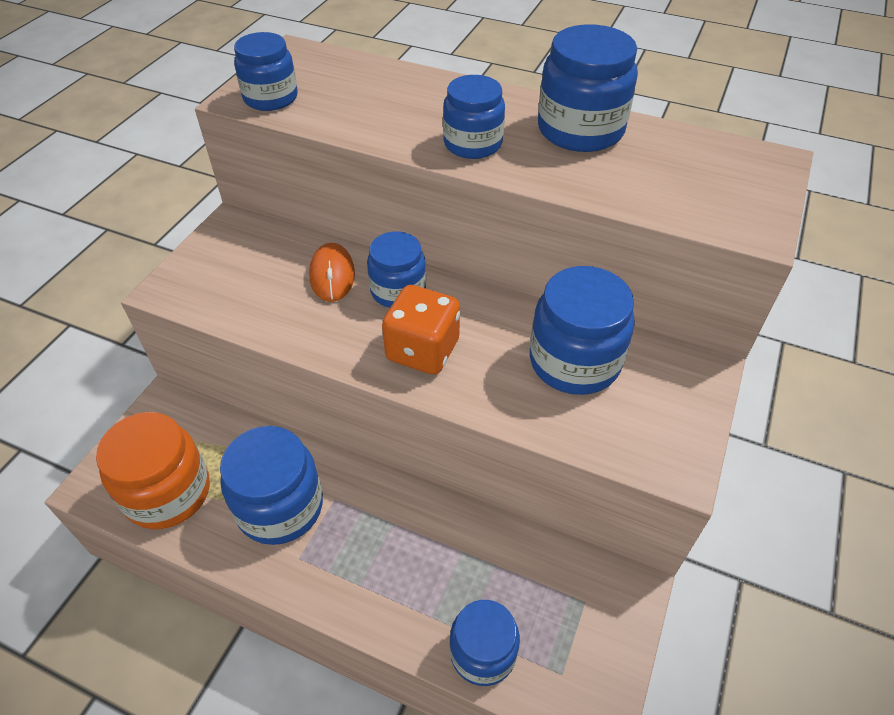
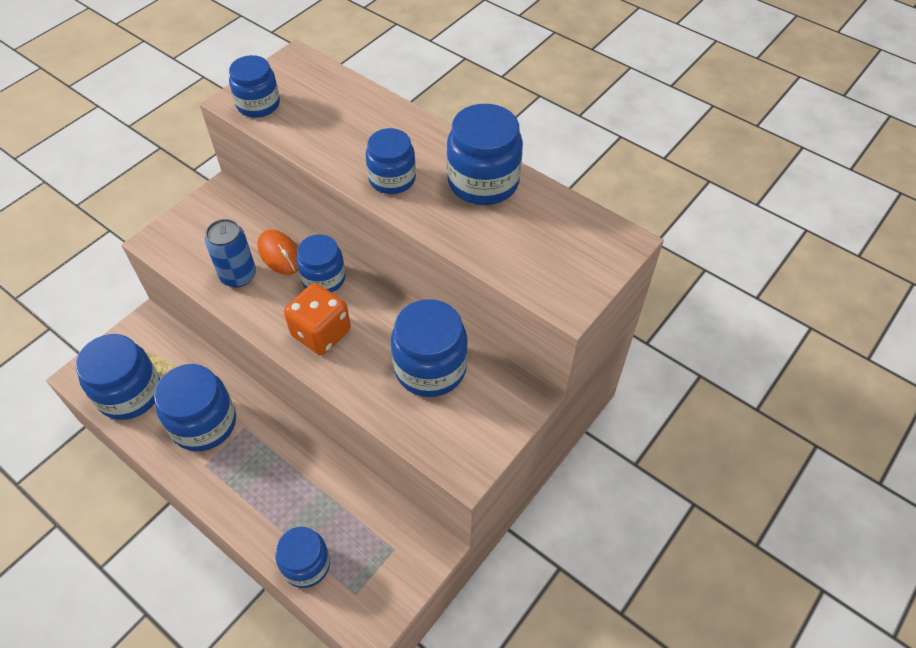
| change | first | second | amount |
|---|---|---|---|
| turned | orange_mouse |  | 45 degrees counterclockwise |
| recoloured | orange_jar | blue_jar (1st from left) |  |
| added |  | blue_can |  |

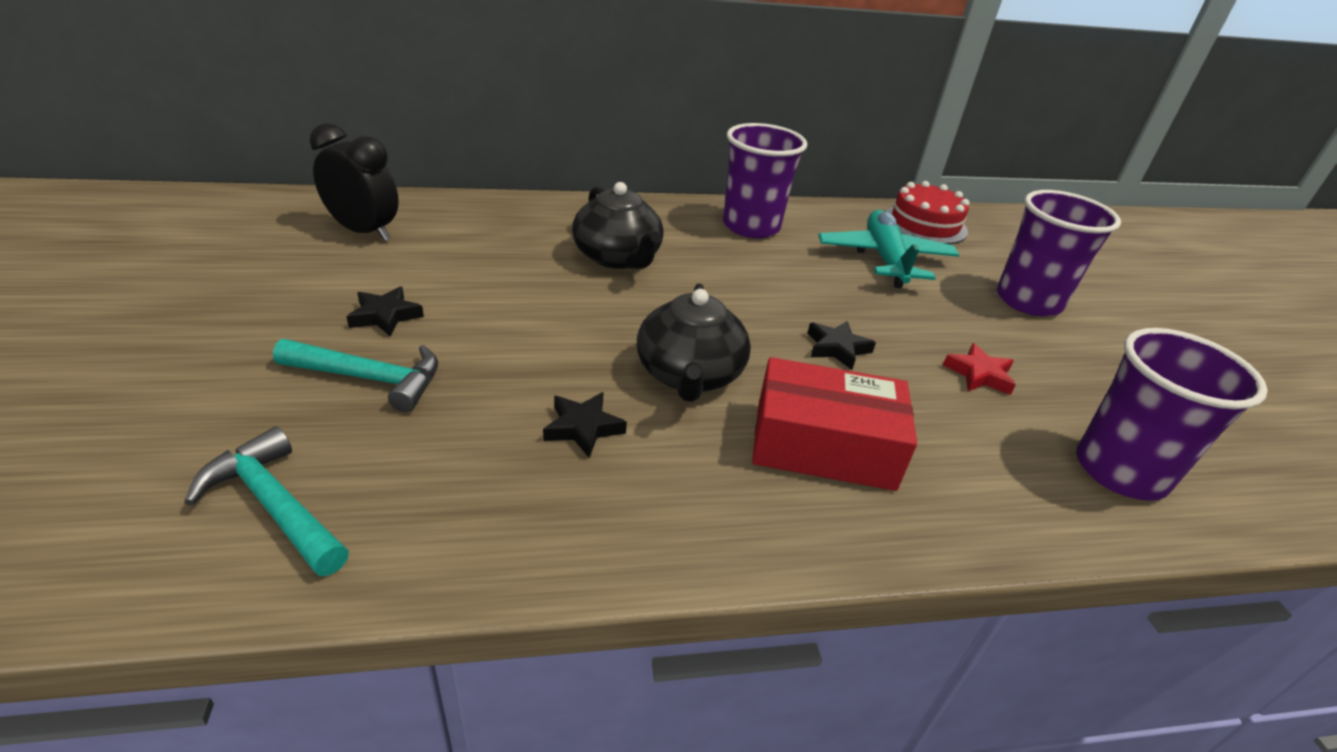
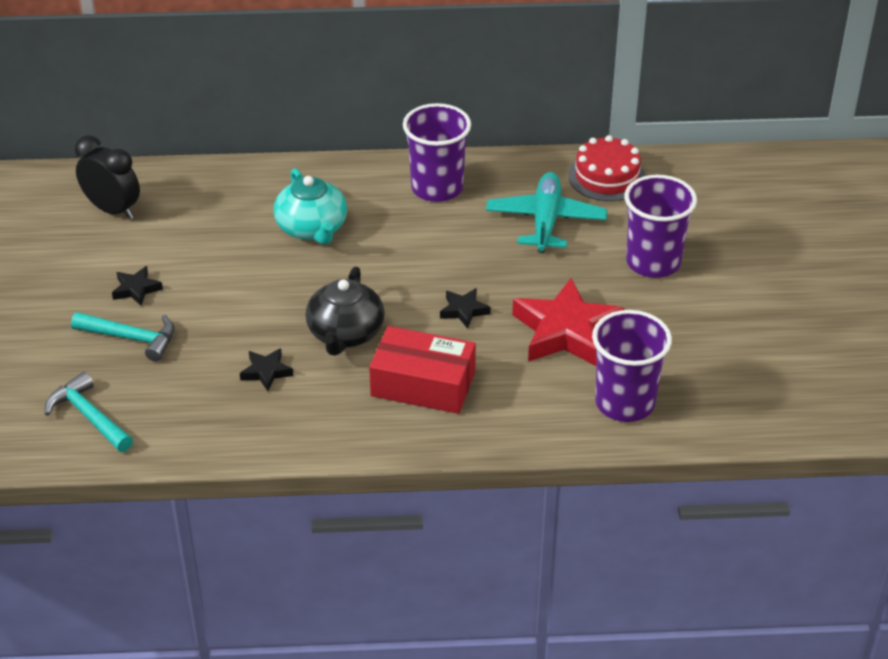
| change | first | second | amount |
|---|---|---|---|
| recoloured | black_teapot (1st from left) | turquoise_teapot |  |
| resized | red_star |  | x2.17 |

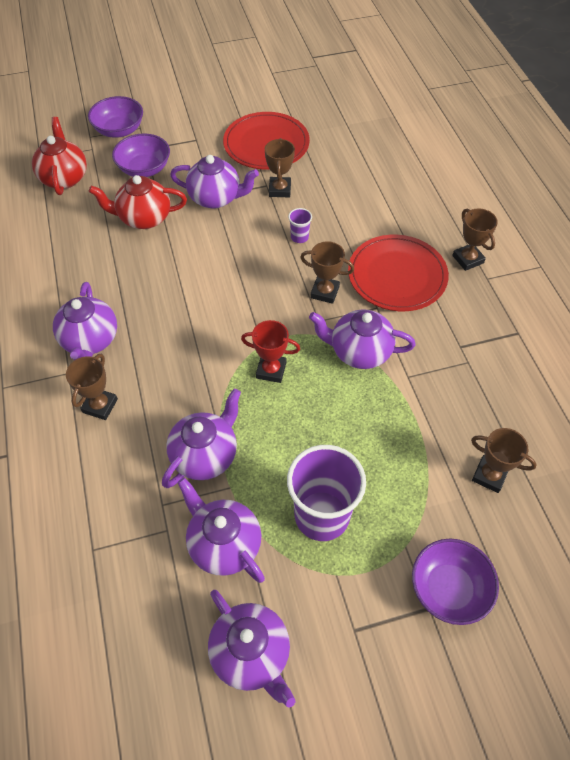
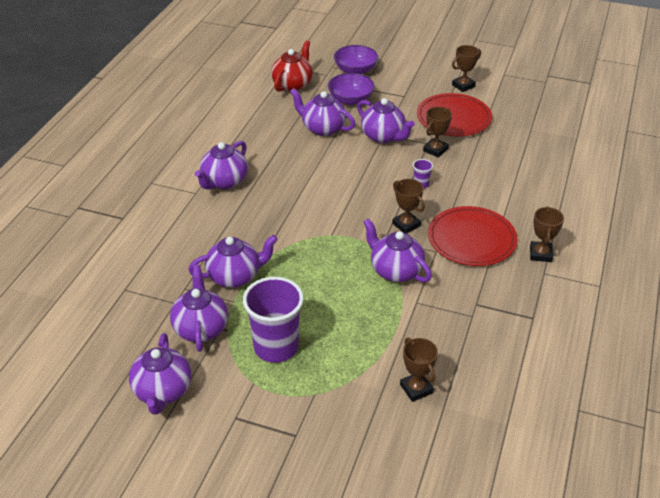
| change | first | second | amount |
|---|---|---|---|
| recoloured | red_teapot (2nd from left) | purple_teapot (5th from left) |  |
| removed | red_trophy |  |  |
| moved | brown_trophy (1st from left in the first image) | brown_trophy (4th from left) |  |
| removed | purple_bowl (3rd from left) |  |  |

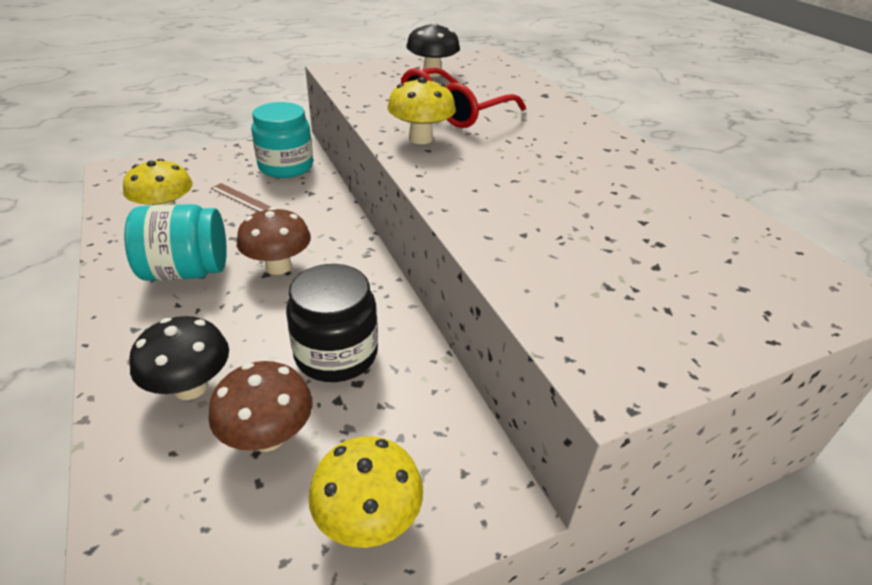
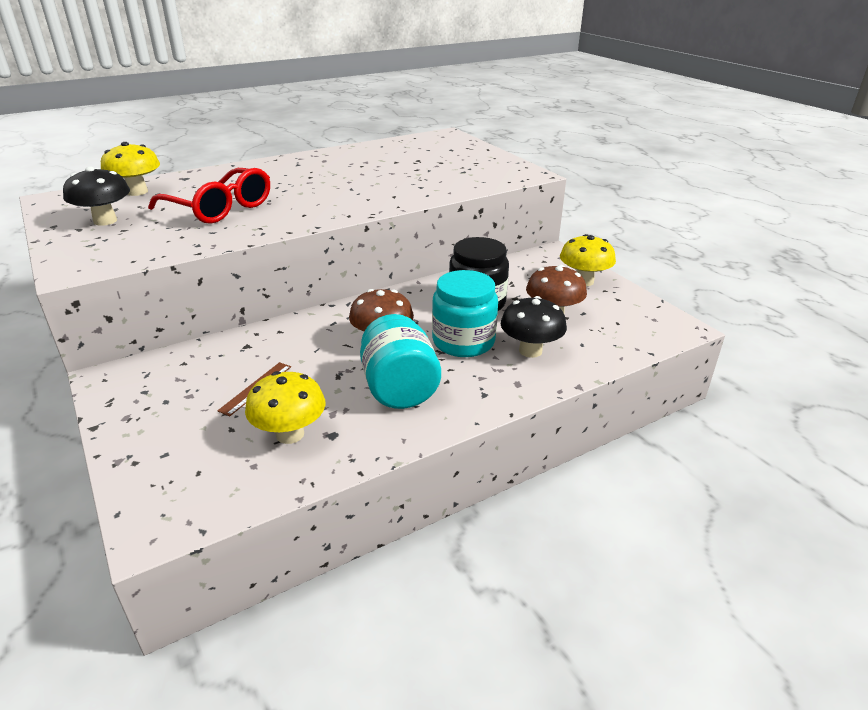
| change | first | second | amount |
|---|---|---|---|
| moved | yellow_mushroom (3rd from left in the first image) | yellow_mushroom (1st from left) |  |
| moved | turquoise_jar (2nd from left) |  |  |

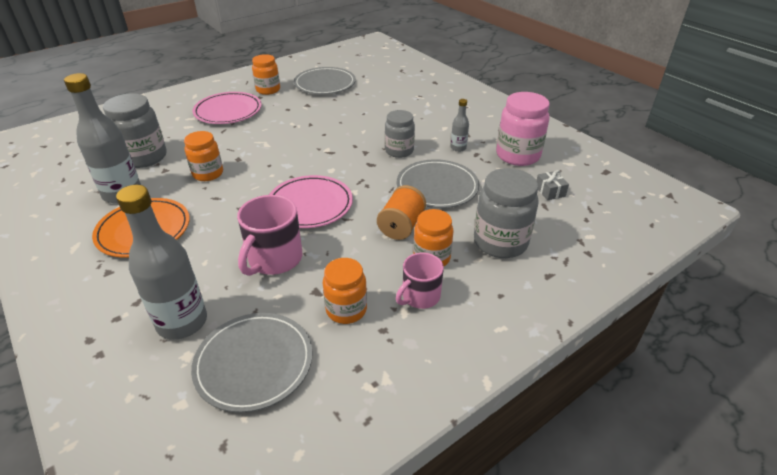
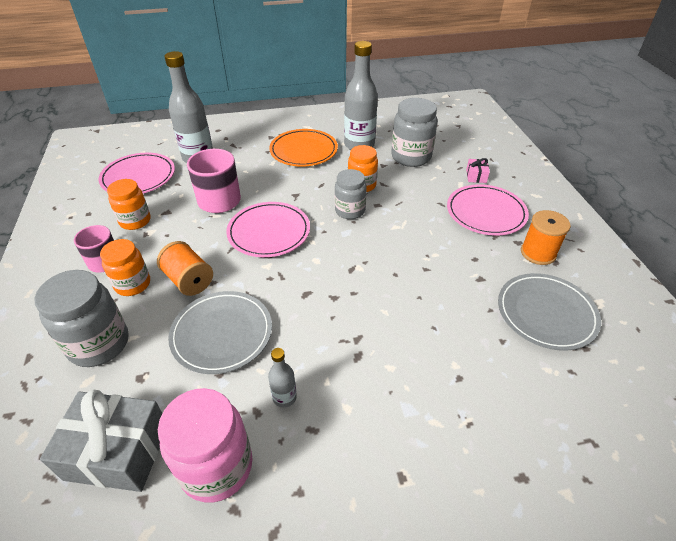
| change | first | second | amount |
|---|---|---|---|
| replaced | orange_jar (2nd from left) | orange_spool (2nd from left) |  |
| moved | grey_jar (2nd from left) |  |  |
| resized | grey_gift |  | x2.25 |
| recoloured | grey_plate (1st from left) | pink_plate (1st from left) |  |
| added |  | pink_gift |  |

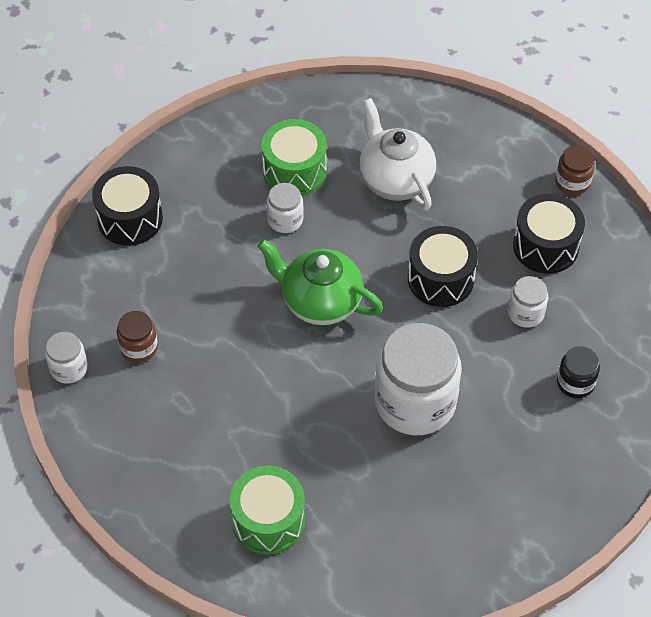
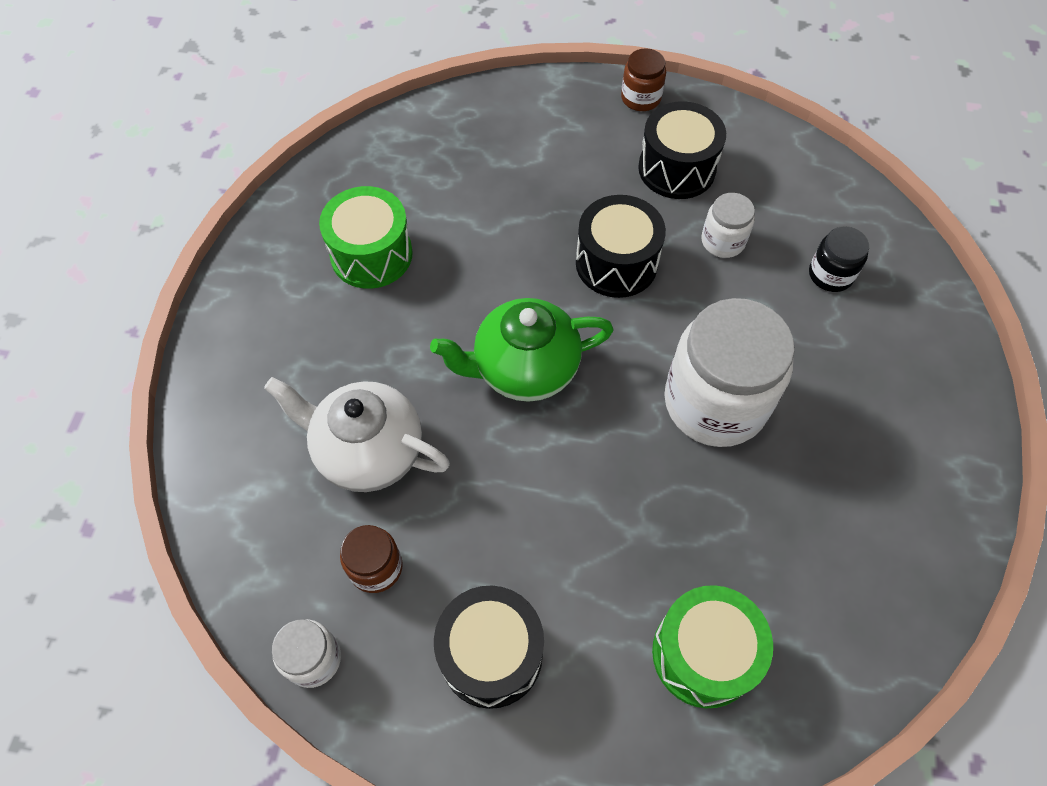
| change | first | second | amount |
|---|---|---|---|
| moved | white_teapot |  |  |
| moved | black_drum (1st from left) |  |  |
| removed | white_jar (2nd from left) |  |  |

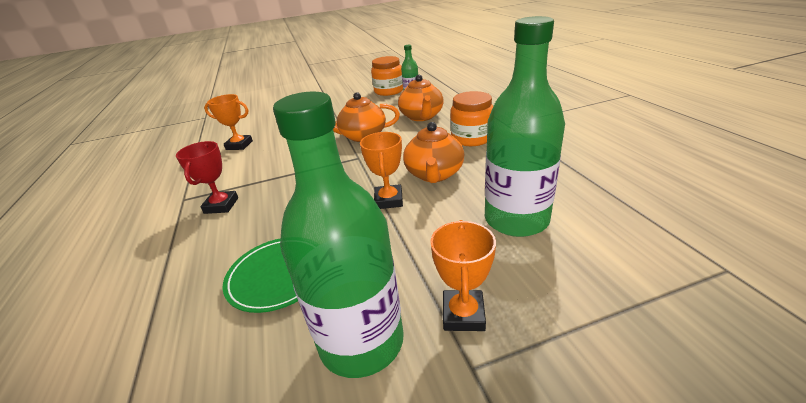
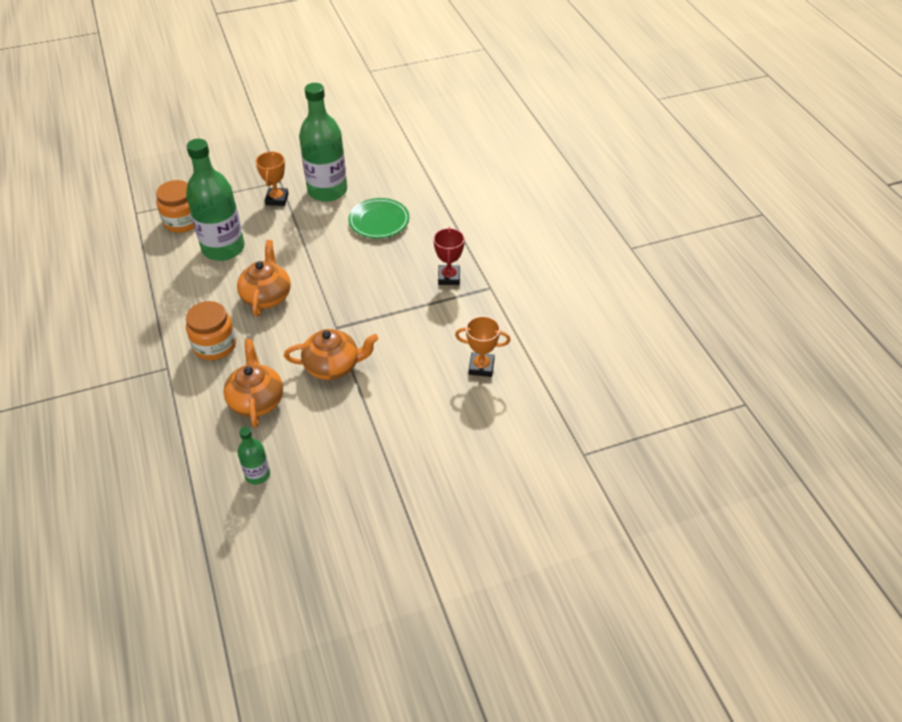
| change | first | second | amount |
|---|---|---|---|
| moved | orange_jar (1st from left) |  |  |
| removed | orange_trophy (2nd from left) |  |  |

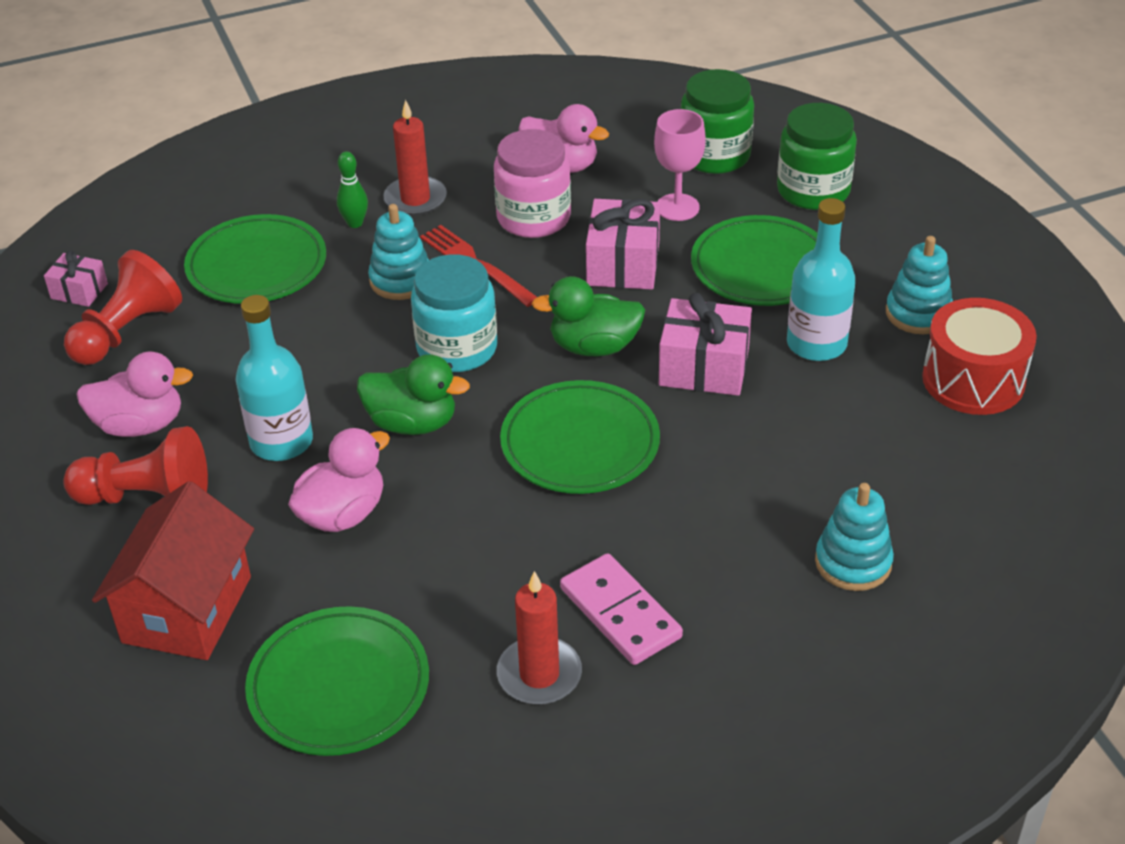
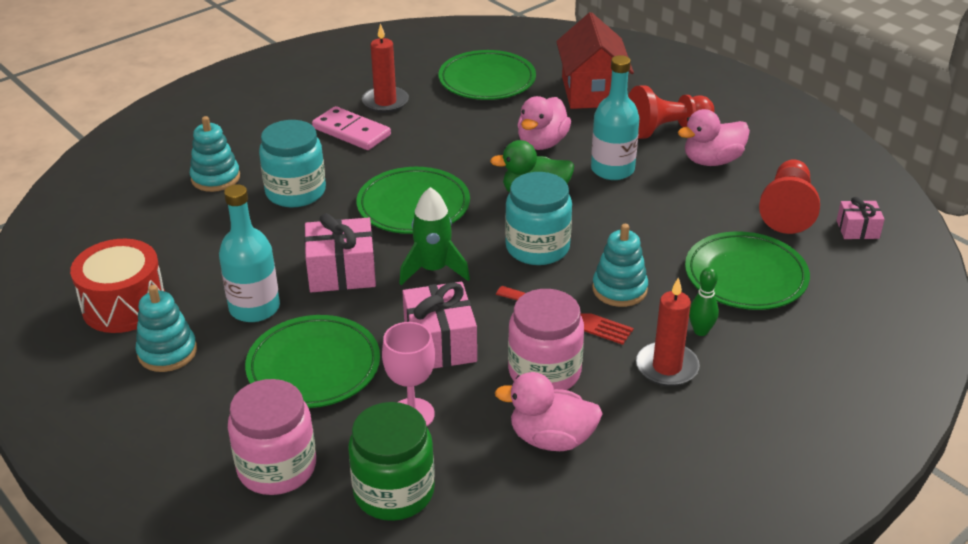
| change | first | second | amount |
|---|---|---|---|
| recoloured | green_jar (2nd from left) | pink_jar (1st from left) |  |
| replaced | green_duck (2nd from left) | green_rocket |  |
| added |  | turquoise_jar (1st from left) |  |

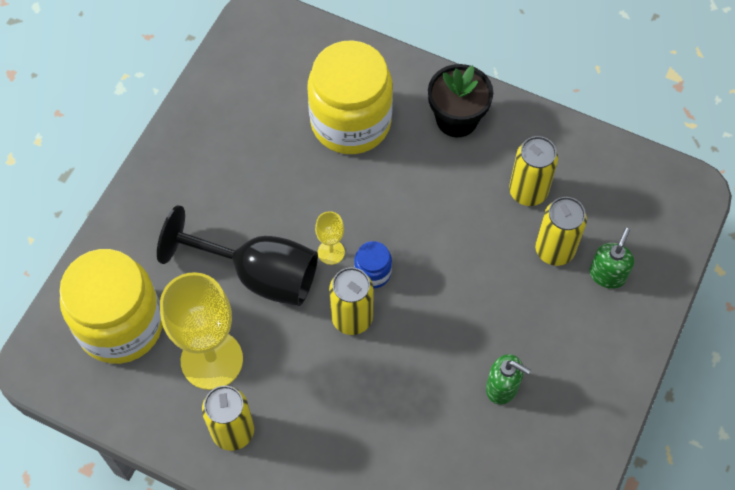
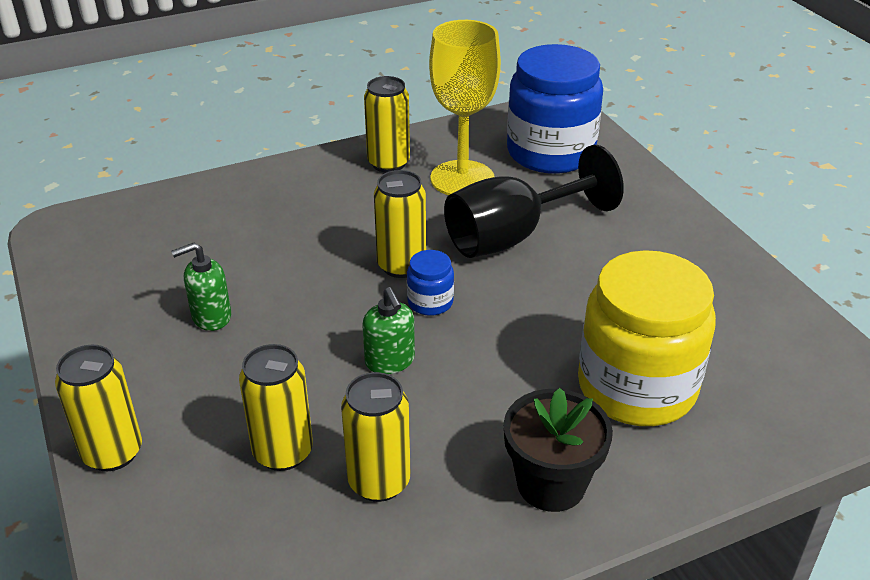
| change | first | second | amount |
|---|---|---|---|
| removed | yellow_goblet (2nd from left) |  |  |
| moved | green_soap_dispenser (2nd from left) |  |  |
| recoloured | yellow_jar (1st from left) | blue_jar (2nd from left) |  |
| added |  | yellow_can (1st from left) |  |

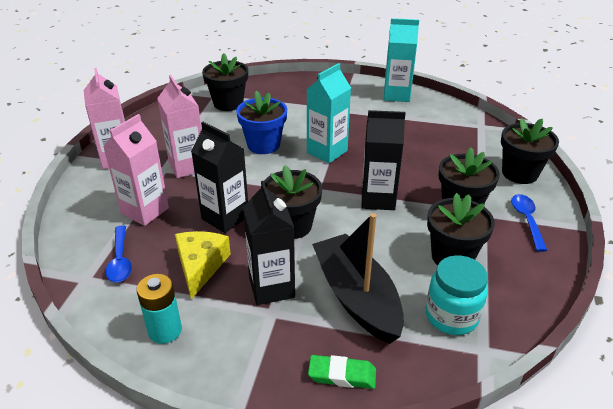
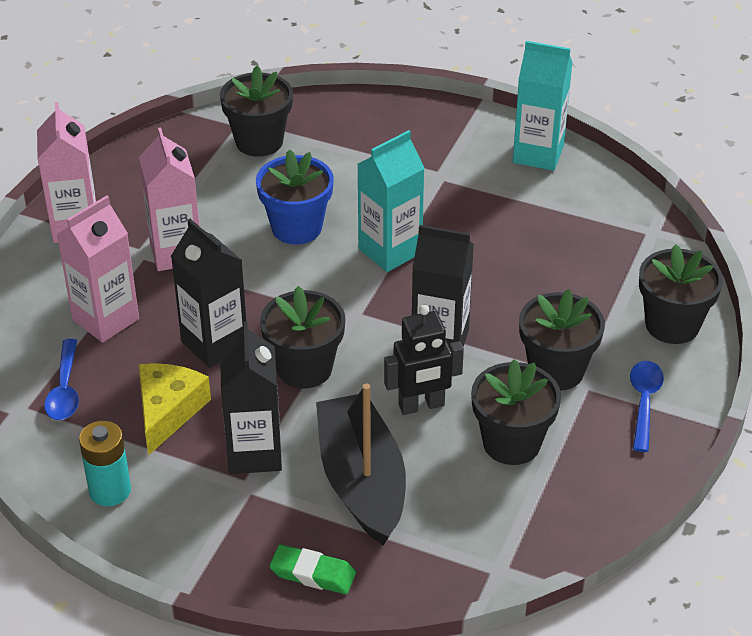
| change | first | second | amount |
|---|---|---|---|
| removed | turquoise_jar |  |  |
| added |  | black_robot |  |

